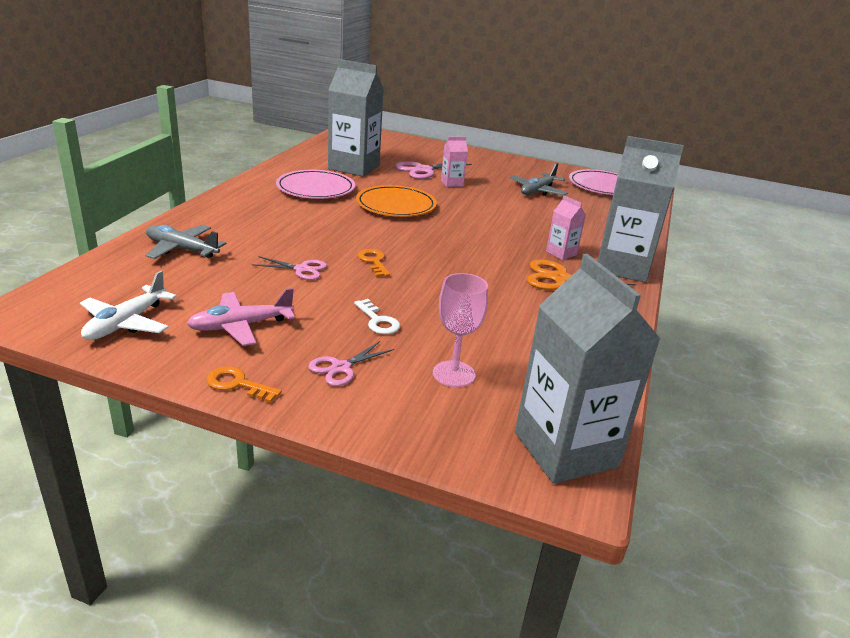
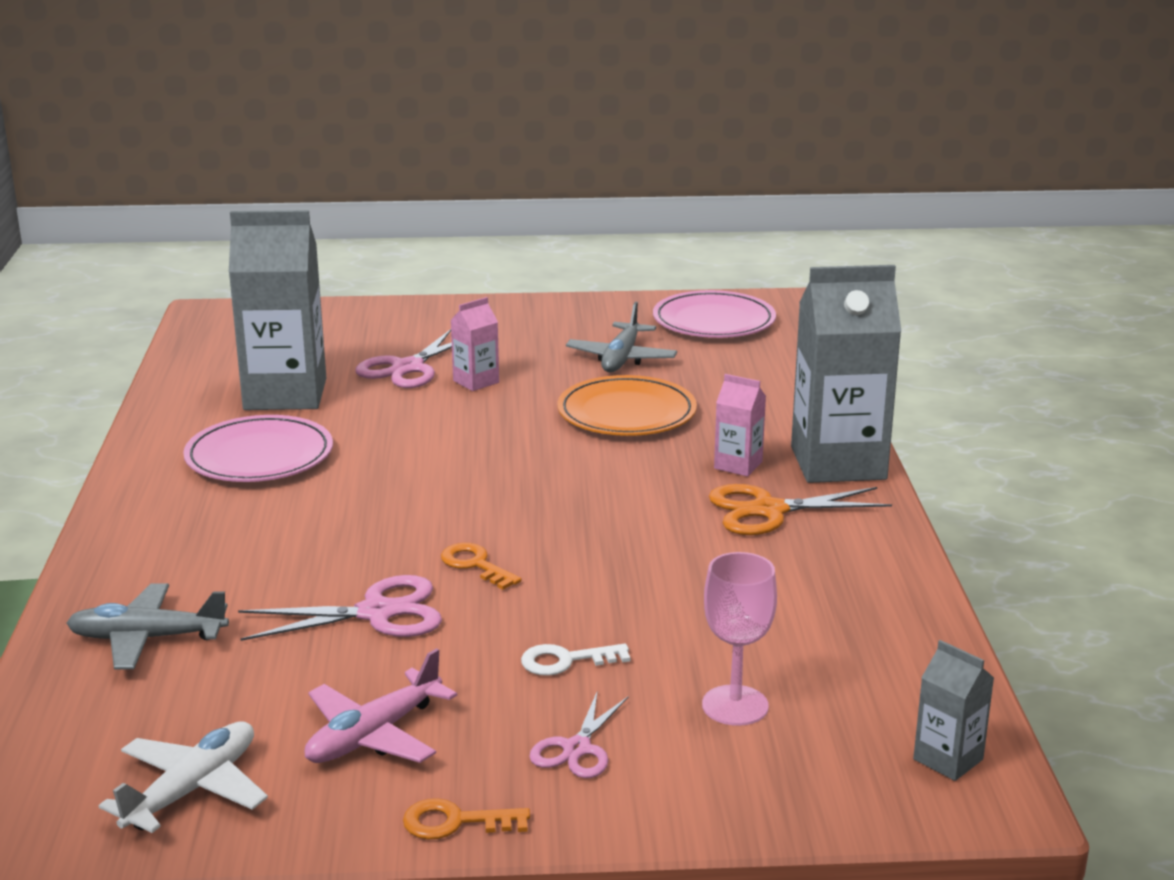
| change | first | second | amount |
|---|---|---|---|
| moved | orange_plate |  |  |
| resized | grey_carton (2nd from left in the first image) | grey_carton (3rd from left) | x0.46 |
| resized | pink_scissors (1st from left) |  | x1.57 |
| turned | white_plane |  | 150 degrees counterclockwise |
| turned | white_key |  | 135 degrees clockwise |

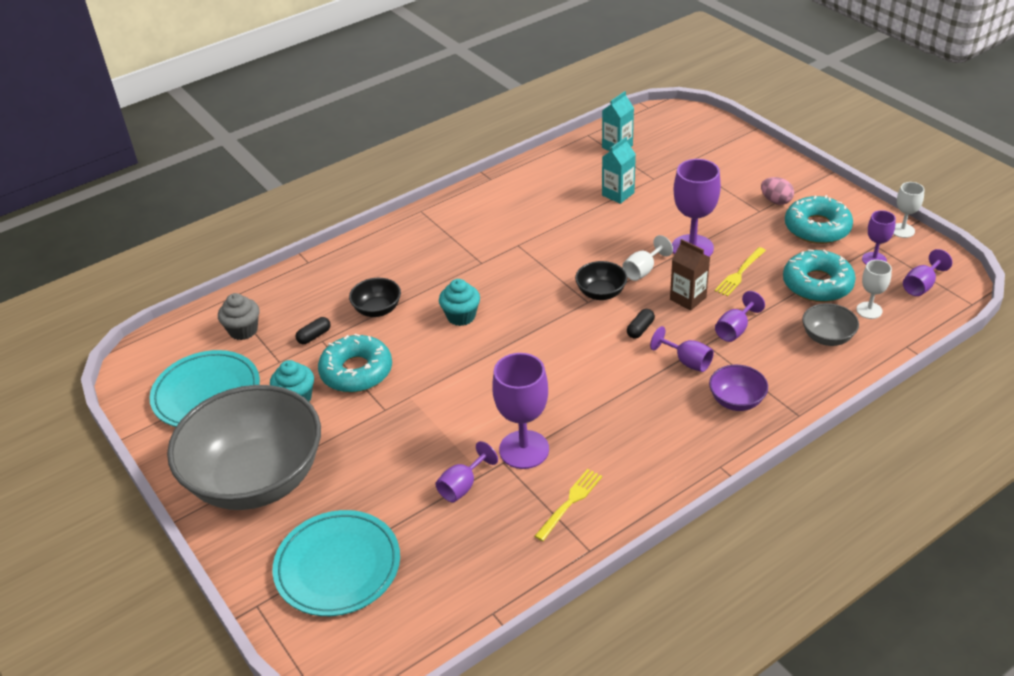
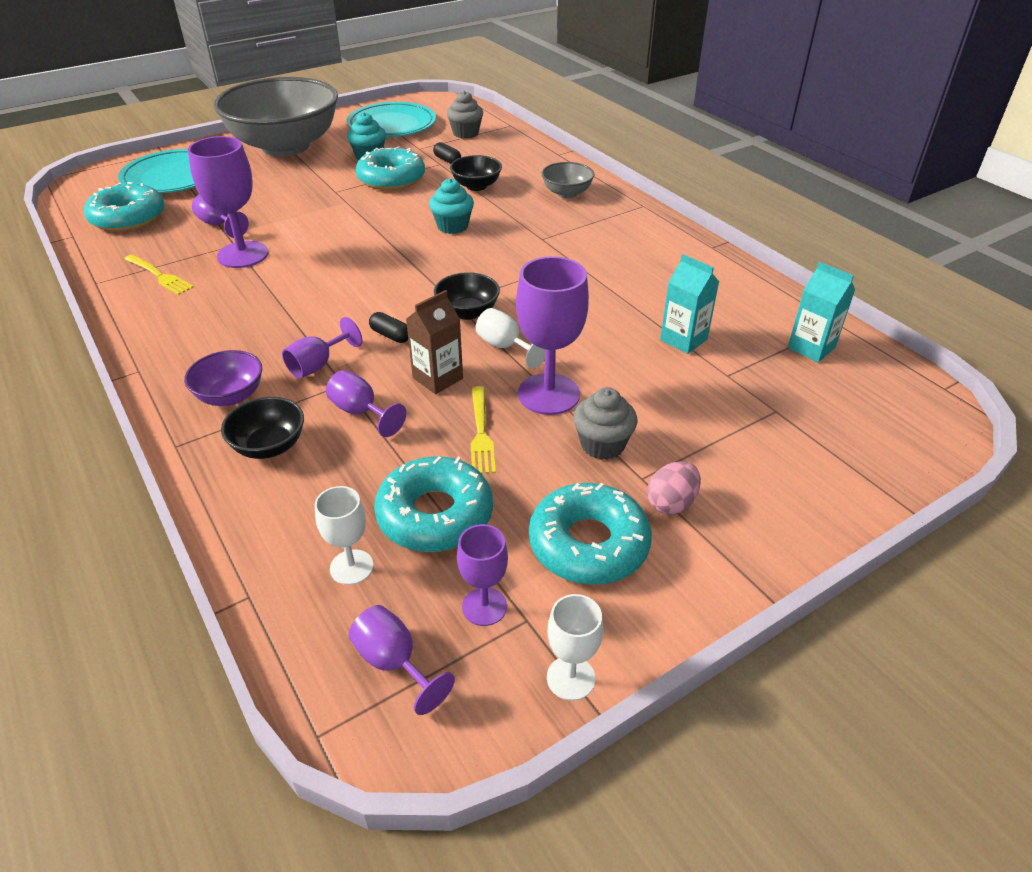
| change | first | second | amount |
|---|---|---|---|
| turned | yellow_fork (2nd from left) |  | 135 degrees counterclockwise |
| moved | grey_bowl (2nd from left) |  |  |
| added |  | turquoise_donut (1st from left) |  |
| added |  | grey_cupcake (2nd from left) |  |
| added |  | black_bowl (1st from left) |  |

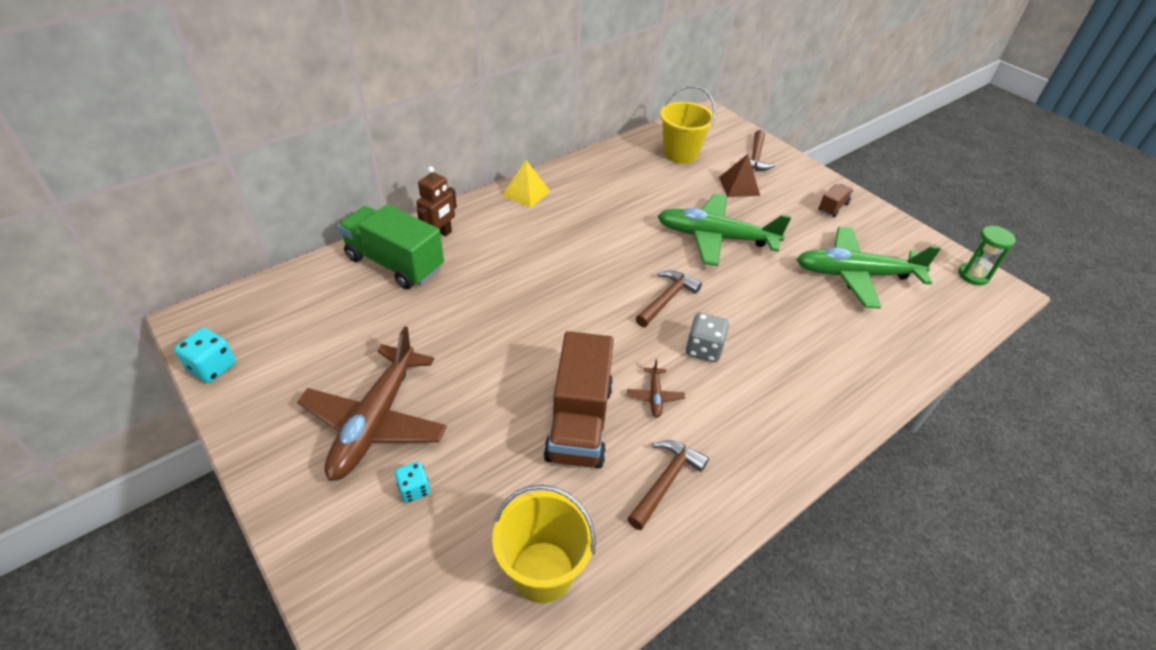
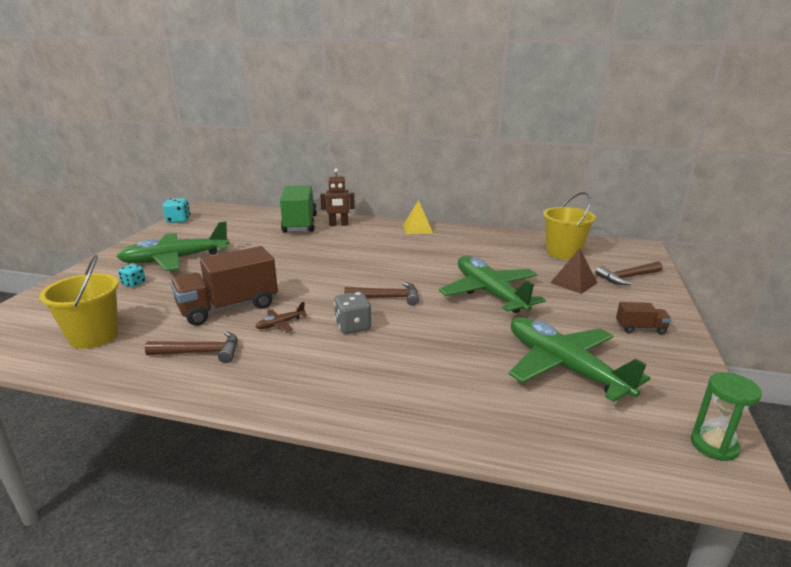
| change | first | second | amount |
|---|---|---|---|
| recoloured | brown_plane (1st from left) | green_plane (1st from left) |  |

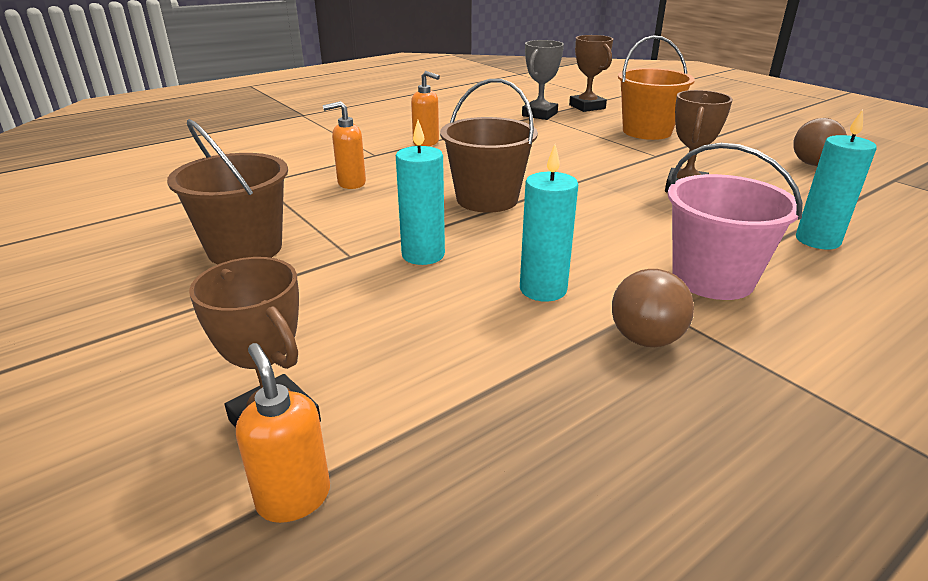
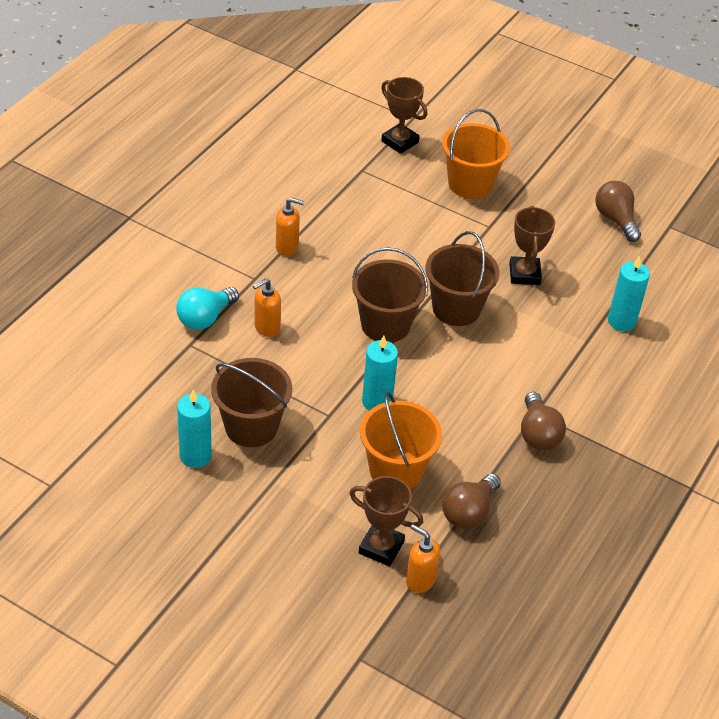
| change | first | second | amount |
|---|---|---|---|
| removed | grey_trophy |  |  |
| removed | pink_bucket |  |  |
| moved | turquoise_candle (2nd from left in the first image) | turquoise_candle (1st from left) |  |
| added |  | brown_bucket (3rd from left) |  |
| added |  | turquoise_light_bulb |  |
| added |  | orange_bucket (1st from left) |  |
| added |  | brown_light_bulb (1st from left) |  |

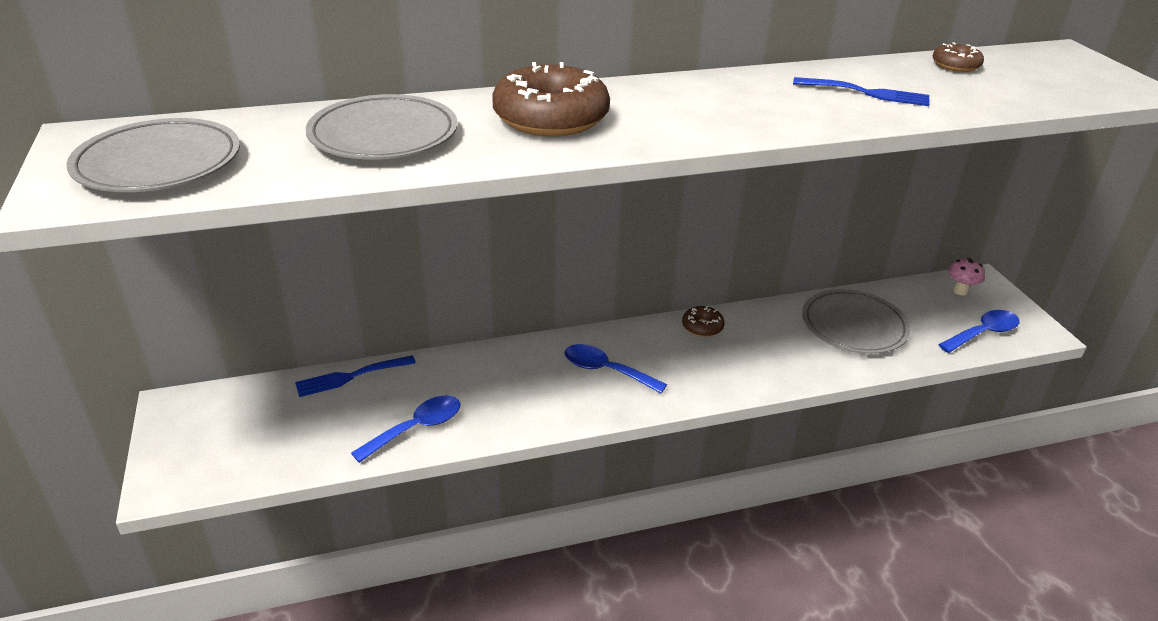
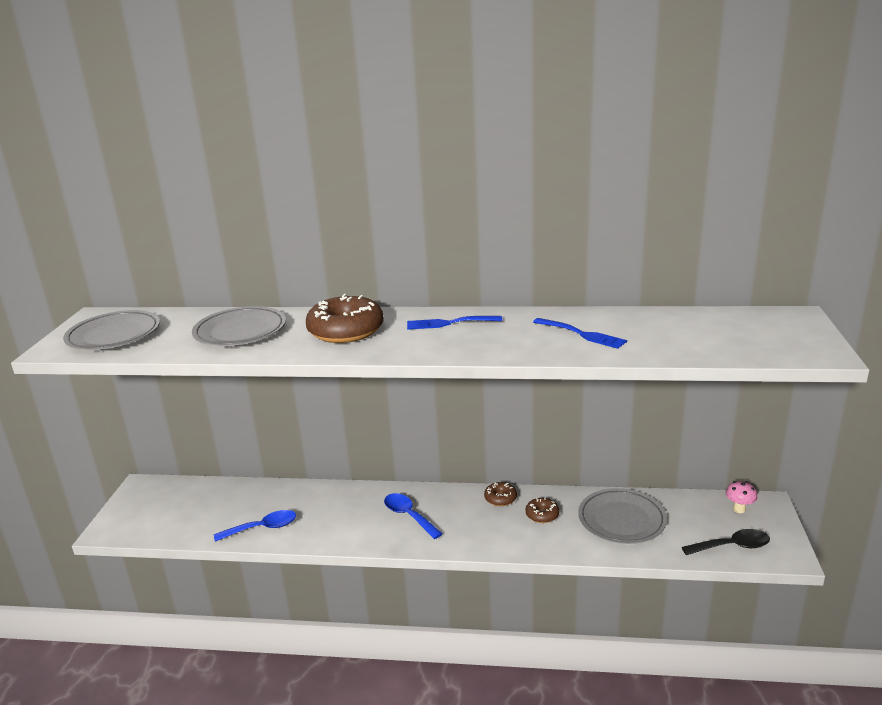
| change | first | second | amount |
|---|---|---|---|
| moved | brown_donut (3rd from left) |  |  |
| recoloured | blue_spoon (3rd from left) | black_spoon |  |
| moved | blue_fork (1st from left) |  |  |

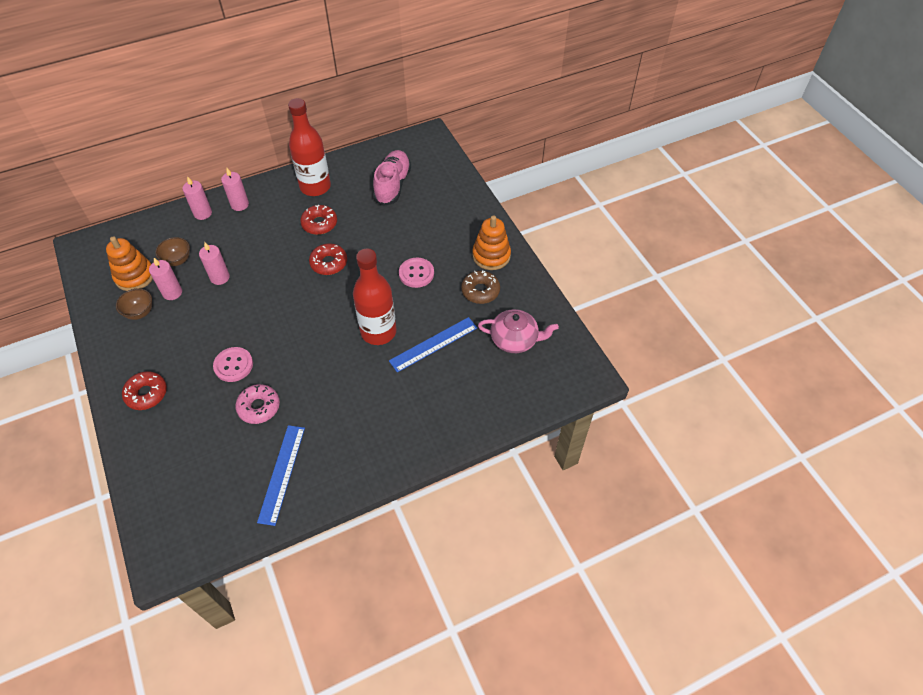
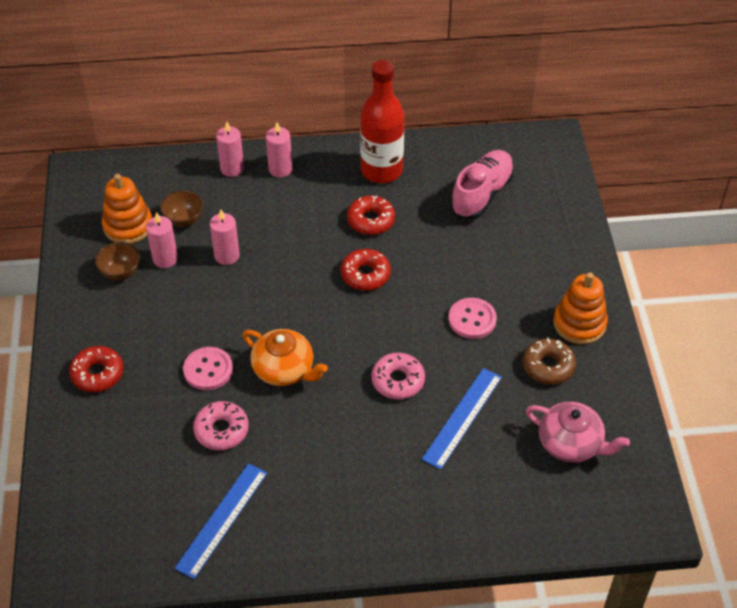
| change | first | second | amount |
|---|---|---|---|
| replaced | red_bottle (2nd from left) | pink_donut (2nd from left) |  |
| turned | blue_ruler (2nd from left) |  | 45 degrees counterclockwise |
| added |  | orange_teapot |  |

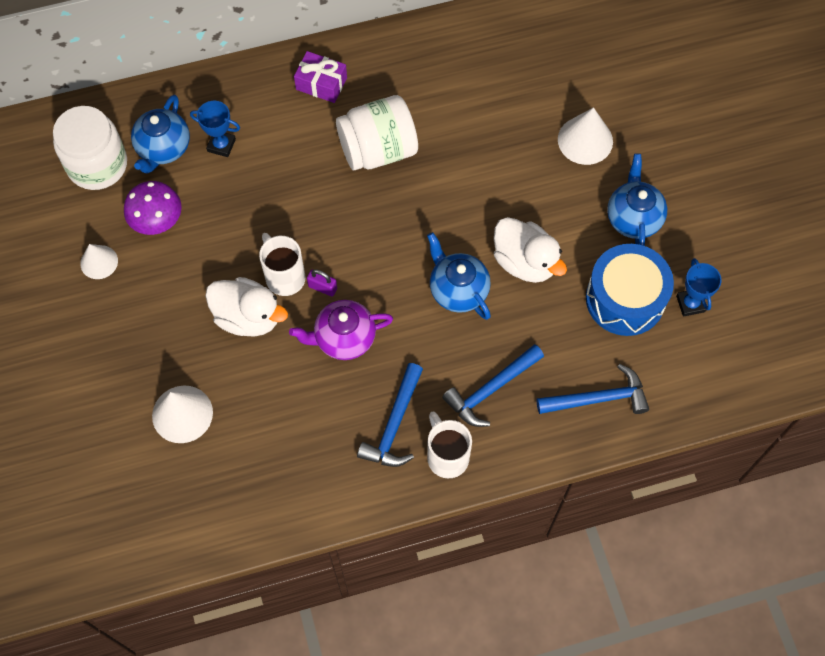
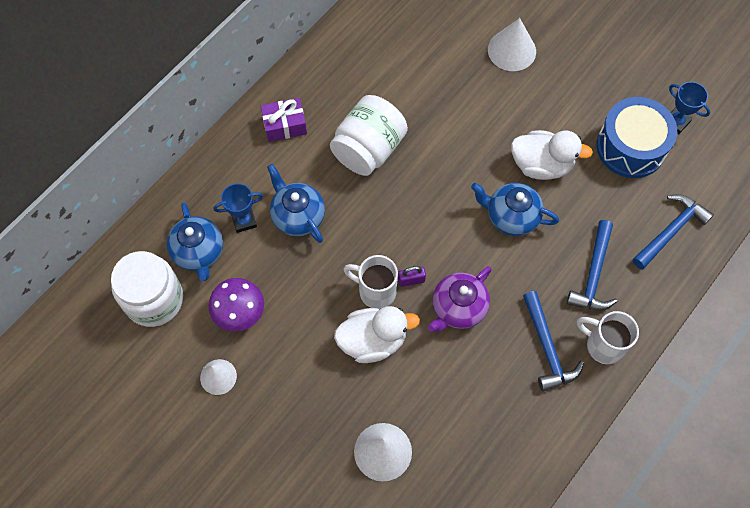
| change | first | second | amount |
|---|---|---|---|
| moved | blue_teapot (3rd from left in the first image) | blue_teapot (2nd from left) |  |

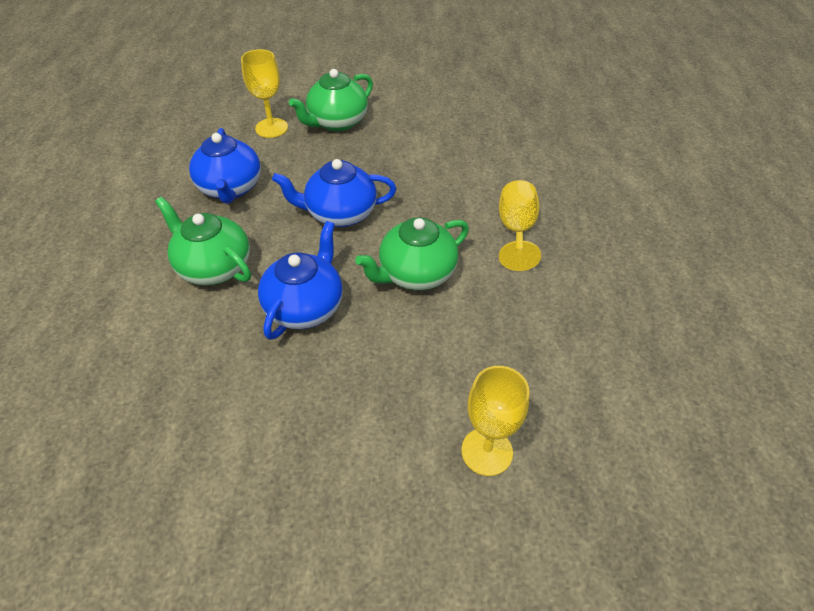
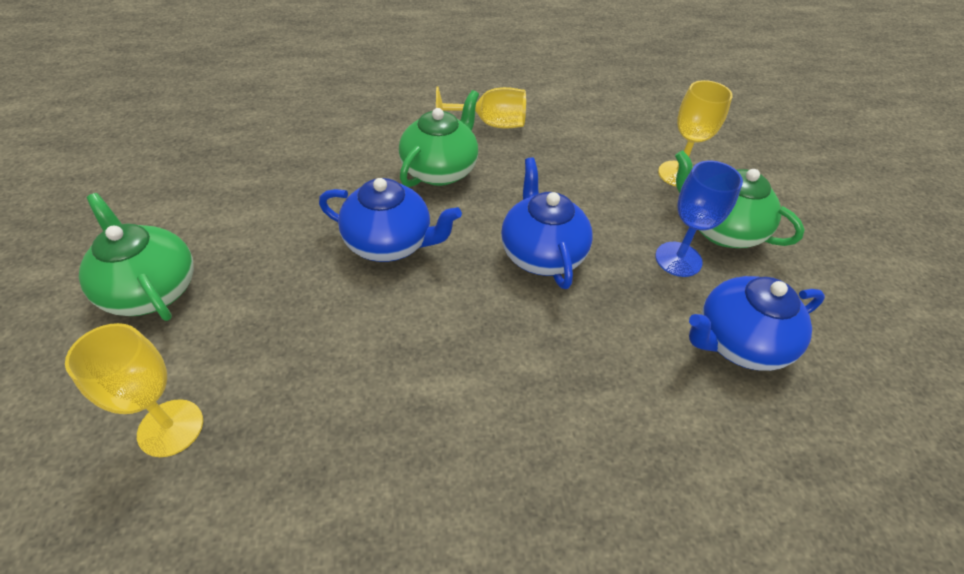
| change | first | second | amount |
|---|---|---|---|
| moved | blue_teapot (1st from left in the first image) | blue_teapot (3rd from left) |  |
| moved | yellow_goblet (3rd from left in the first image) | yellow_goblet (2nd from left) |  |
| moved | green_teapot (3rd from left in the first image) | green_teapot (1st from left) |  |
| added |  | blue_goblet |  |

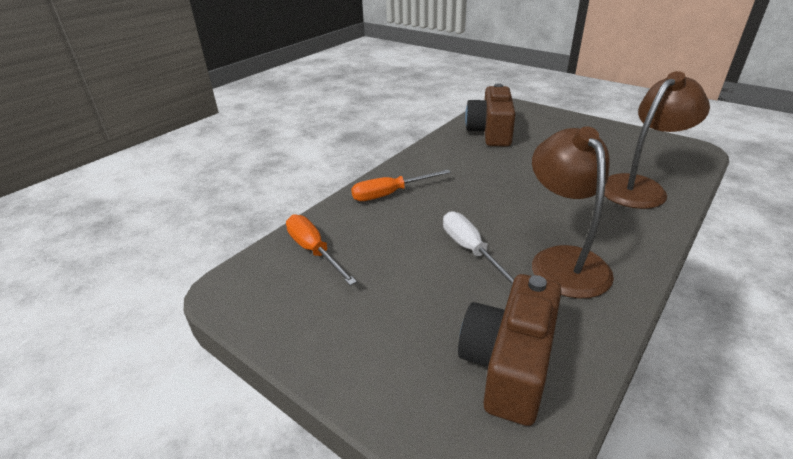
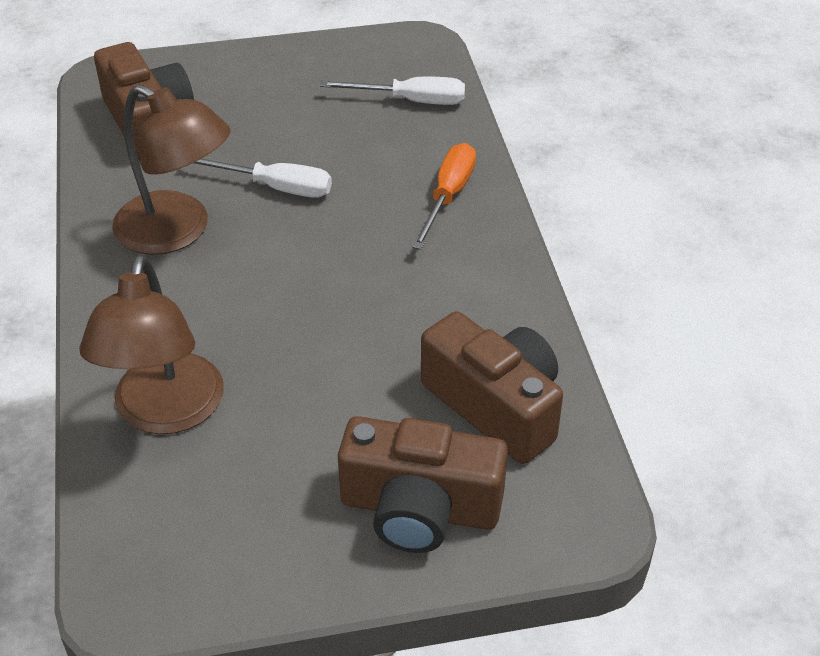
| change | first | second | amount |
|---|---|---|---|
| recoloured | orange_screwdriver (1st from left) | white_screwdriver (2nd from left) |  |
| added |  | brown_camera (2nd from left) |  |

